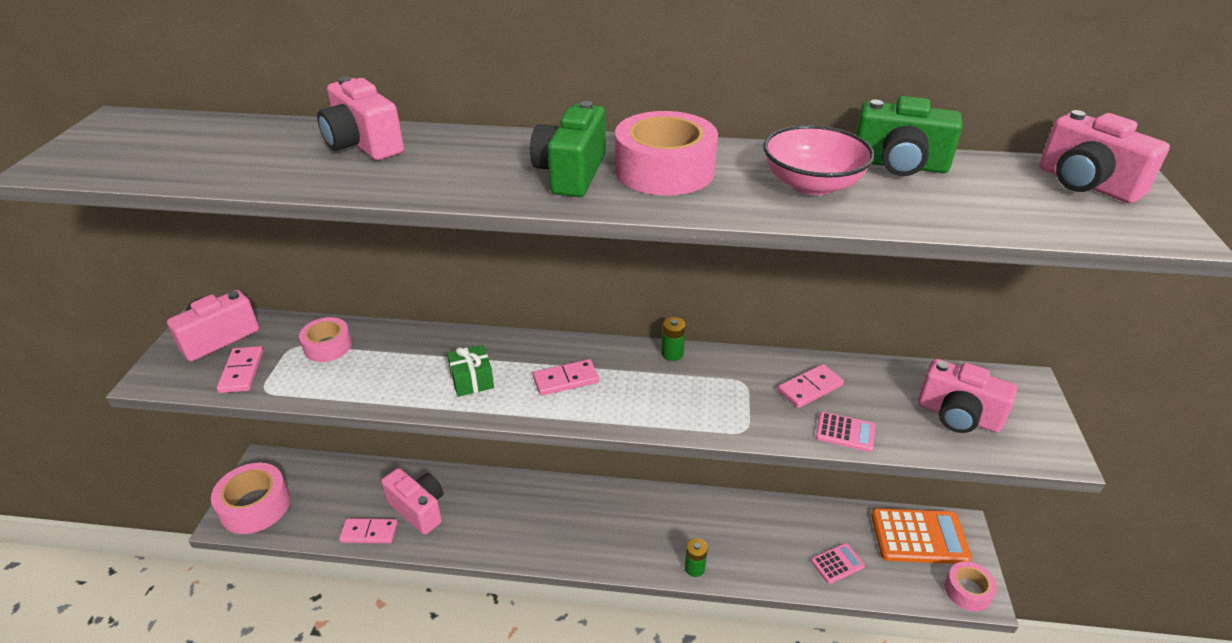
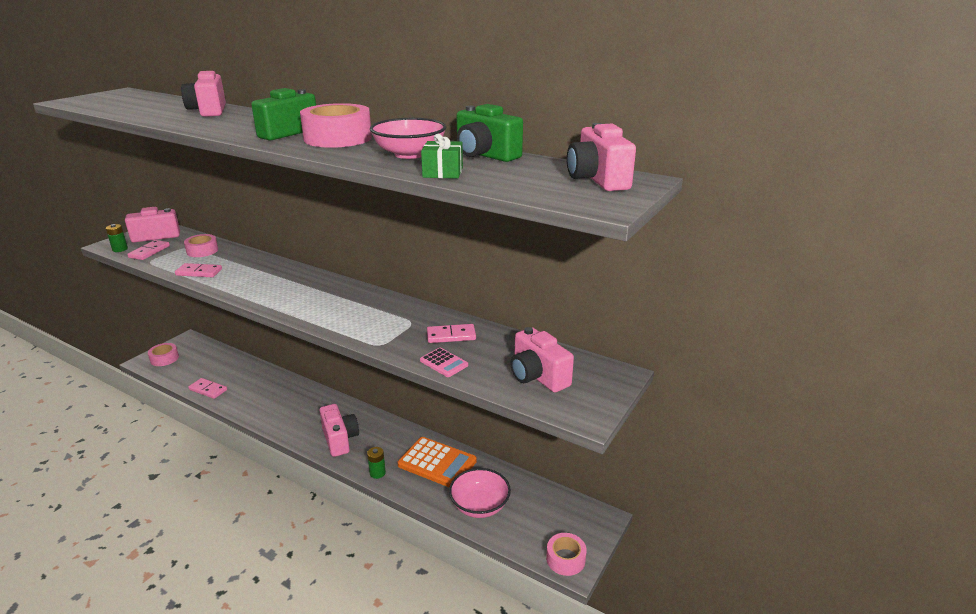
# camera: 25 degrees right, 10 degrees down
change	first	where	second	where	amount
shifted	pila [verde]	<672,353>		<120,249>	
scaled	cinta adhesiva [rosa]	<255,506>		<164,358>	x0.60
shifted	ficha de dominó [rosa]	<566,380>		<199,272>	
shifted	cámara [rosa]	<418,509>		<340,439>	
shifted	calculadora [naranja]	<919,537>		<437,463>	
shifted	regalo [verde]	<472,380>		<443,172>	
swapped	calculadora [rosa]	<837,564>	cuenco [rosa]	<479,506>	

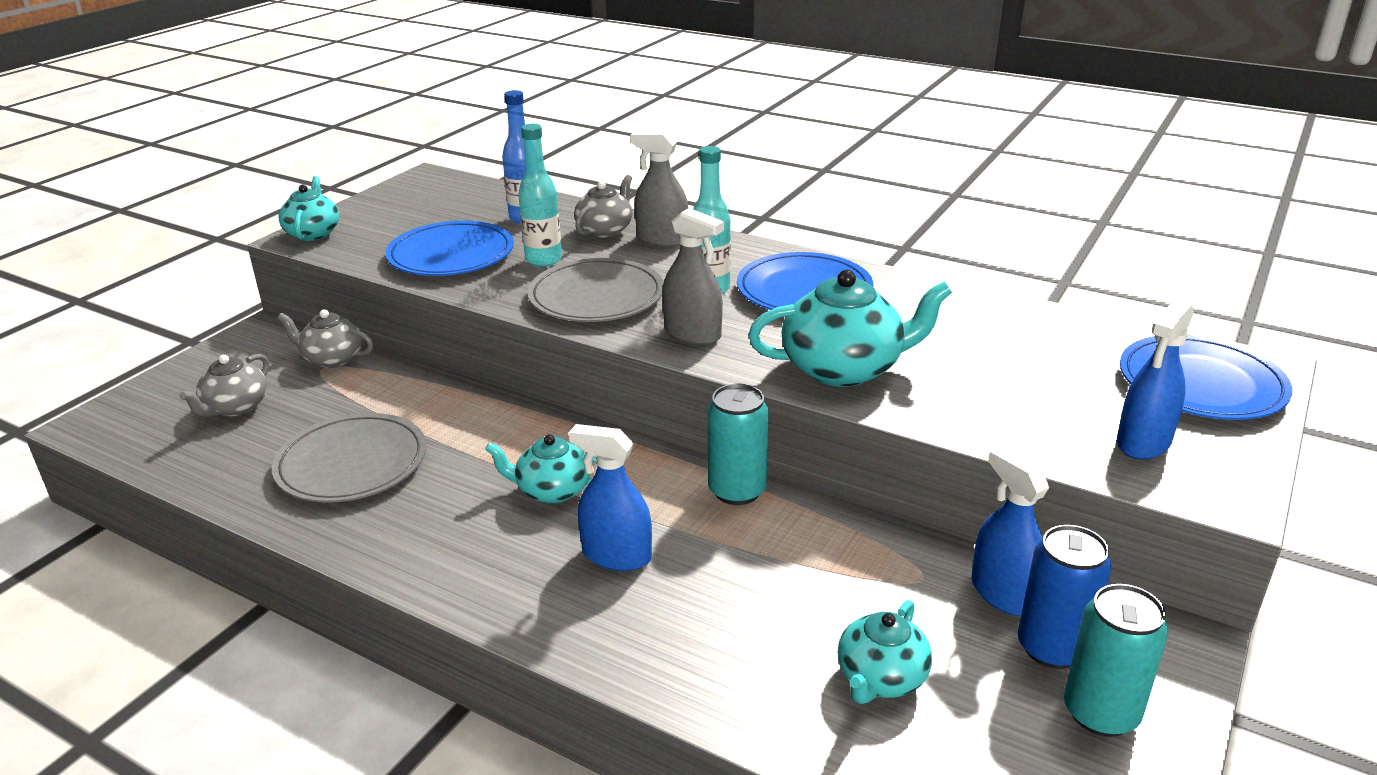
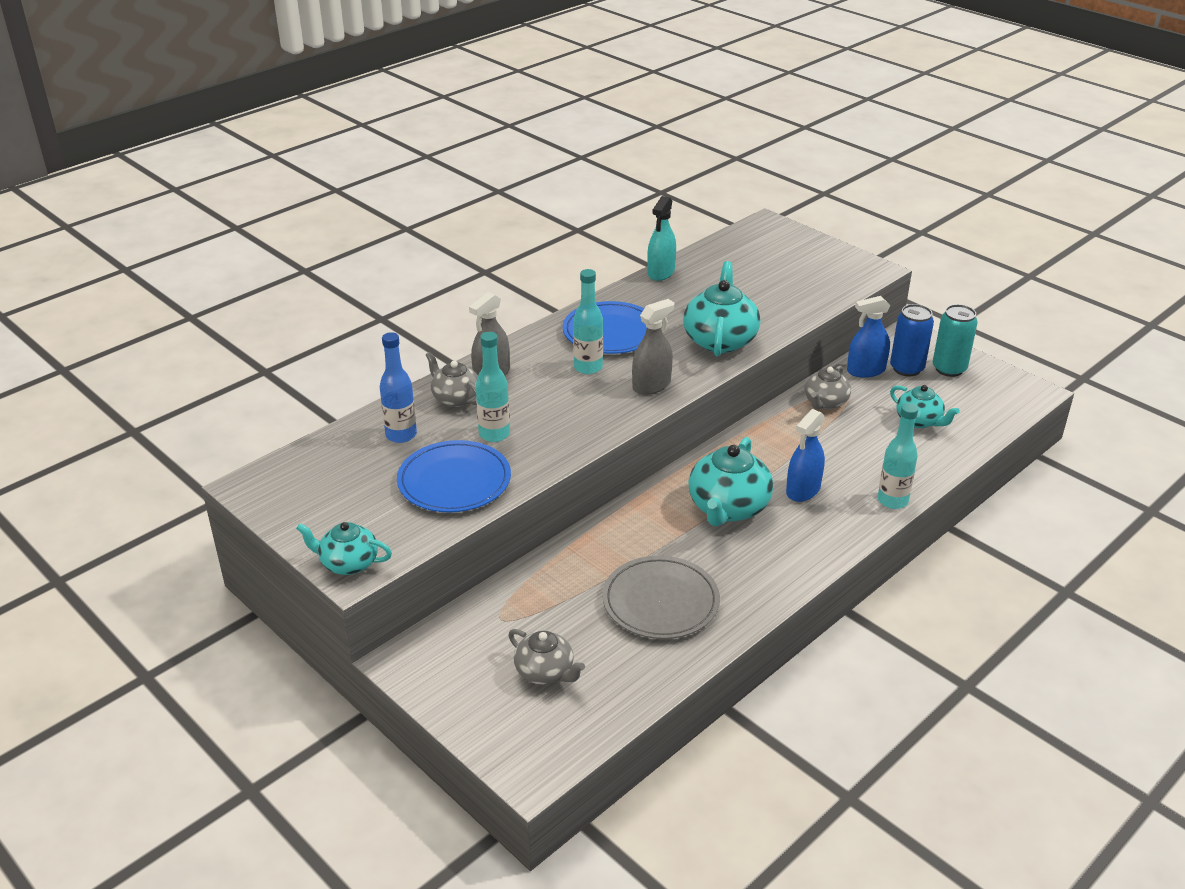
# camera: 75 degrees left, 5 degrees up
change	first	where	second	where	amount
new			pulverizador [turquesa]	<661,272>	
scaled	tetera [turquesa]	<552,490>		<728,508>	x1.63
shifted	tetera [gris]	<332,359>		<825,402>	
new			botella [turquesa]	<892,501>	
gone	plato [gris]	<596,297>			
gone	lata [turquesa]	<737,491>			
gone	pulverizador [azul]	<1143,442>			
gone	plato [azul]	<1201,384>			

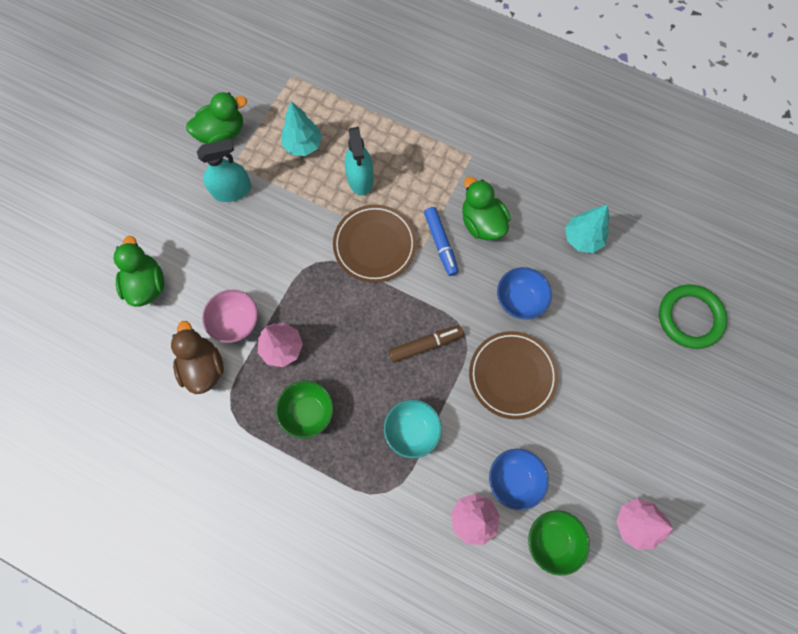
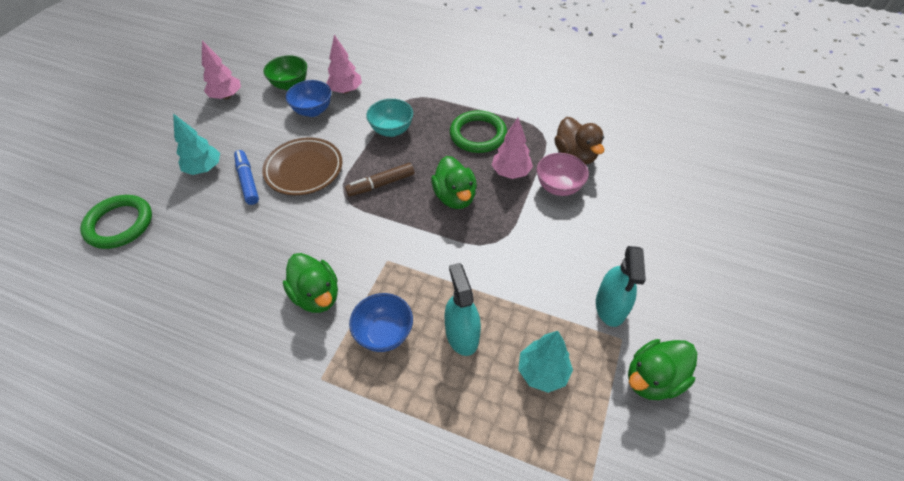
# camera: 175 degrees right, 20 degrees down
change	first	where	second	where	amount
shifted	árbol [turquesa]	<582,238>		<204,169>	
shifted	rotulador [azul]	<440,244>		<248,181>	
shifted	cuenco [azul]	<519,300>		<384,333>	
shifted	pato [verde]	<147,284>		<455,197>	
swapped	cuenco [verde]	<308,412>	anillo [verde]	<478,135>	
rotated	pulverizador [turquesa]	<232,190>		<610,306>	60 degrees counterclockwise
gone	plato [marrón]	<374,245>			

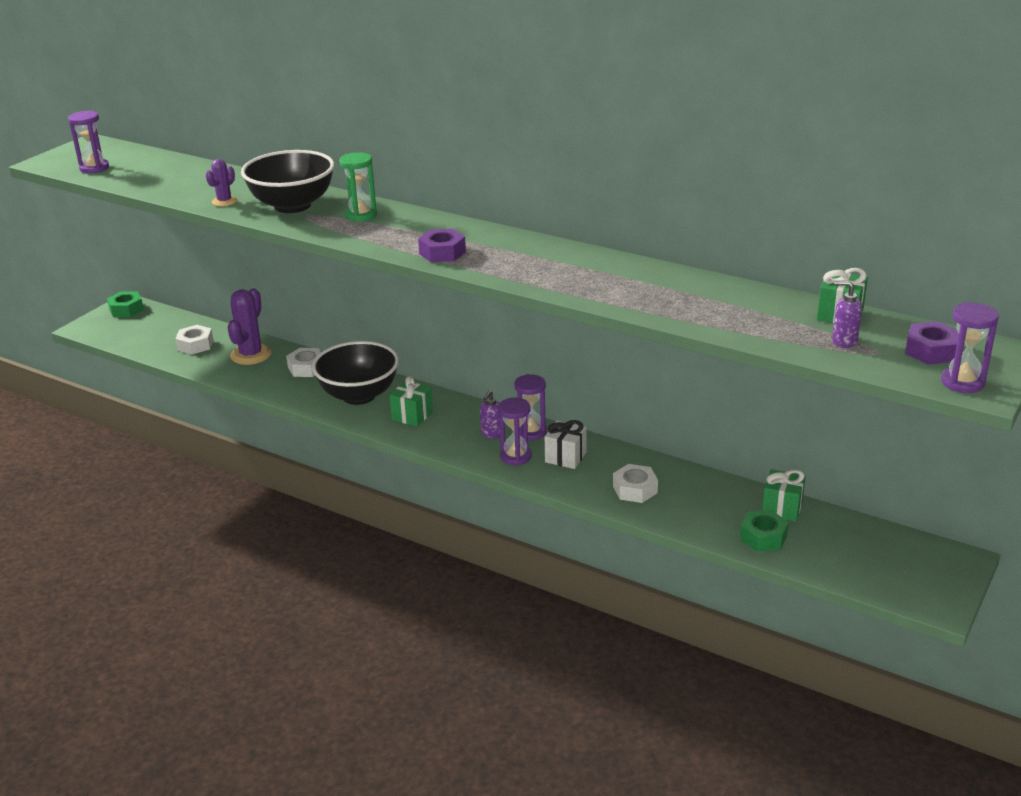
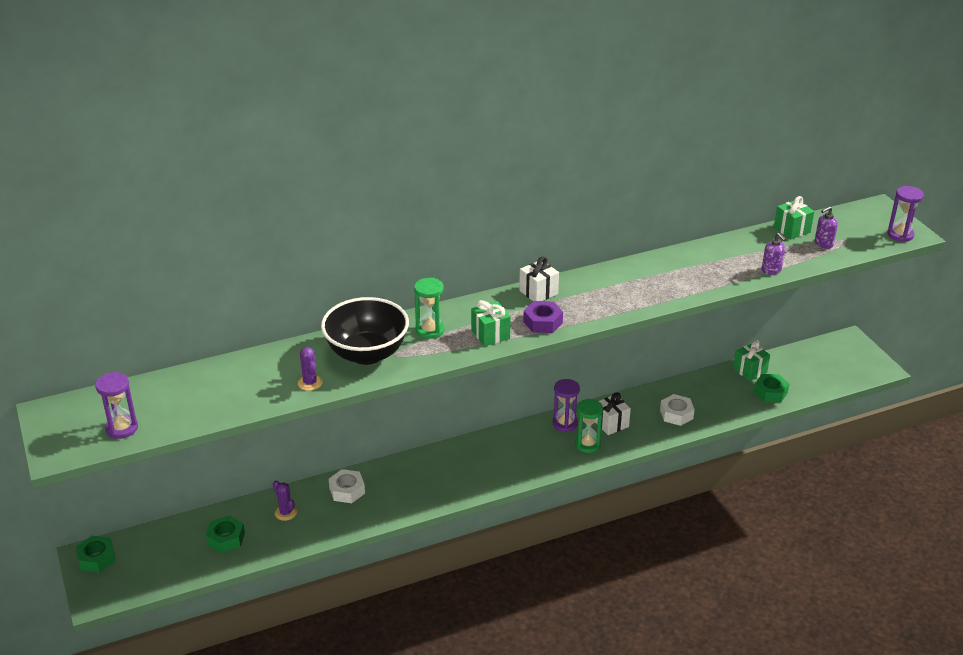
# camera: 55 degrees left, 5 degrees up
change	first	where	second	where	amount
repainted	tuerca [blanco]	<195,345>	tuerca [verde]	<226,538>	
scaled	cactus [morado]	<251,355>		<286,512>	x0.55
shifted	regalo [verde]	<412,416>		<490,334>	
new			regalo [blanco]	<538,292>	
repainted	reloj de arena [morado]	<515,456>	reloj de arena [verde]	<587,444>	
shifted	dispensador de jabón [morado]	<492,434>		<771,270>	
gone	cuenco [negro]	<359,395>			
gone	tuerca [morado]	<931,351>			

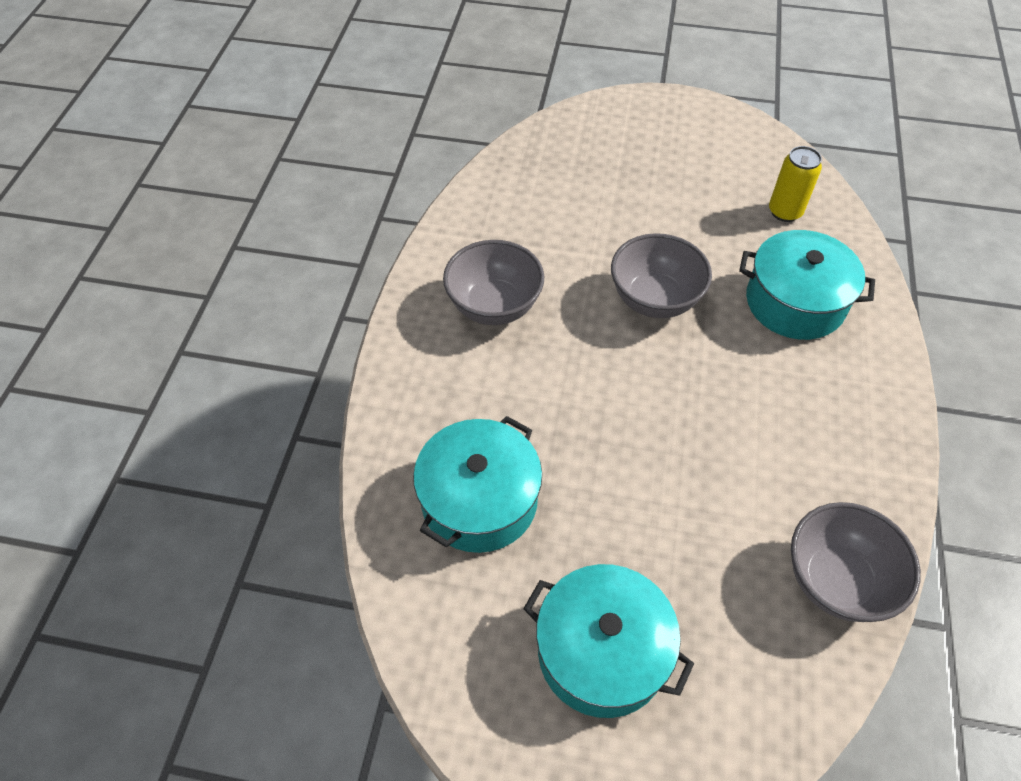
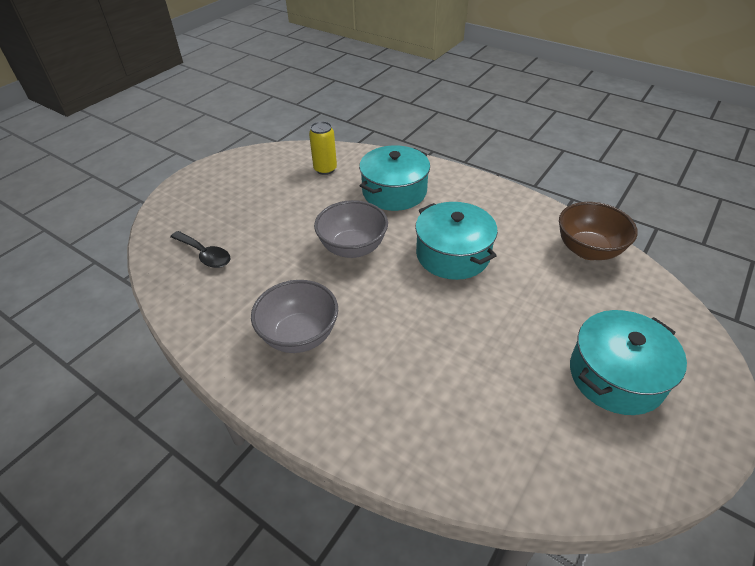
# camera: 65 degrees left, 10 degrees down
change	first	where	second	where	amount
new			cuchara [negro]	<205,255>	
shifted	olla [turquesa]	<479,500>		<453,254>	
repainted	cuenco [gris]	<836,580>	cuenco [marrón]	<588,250>	

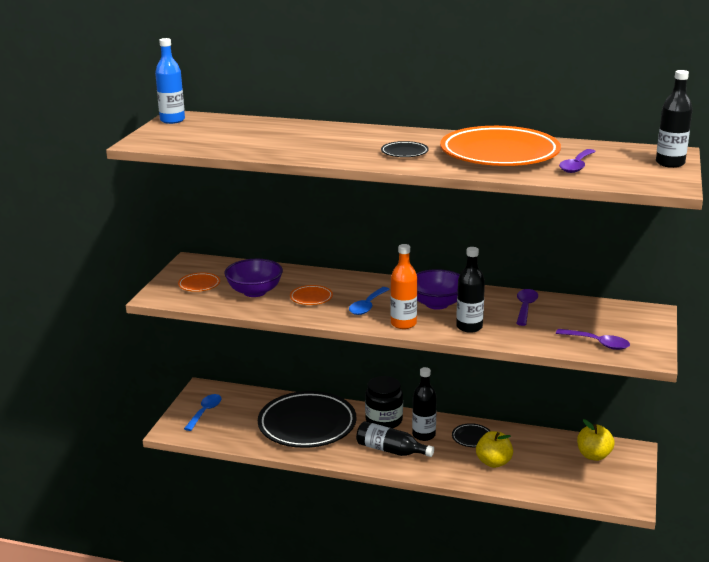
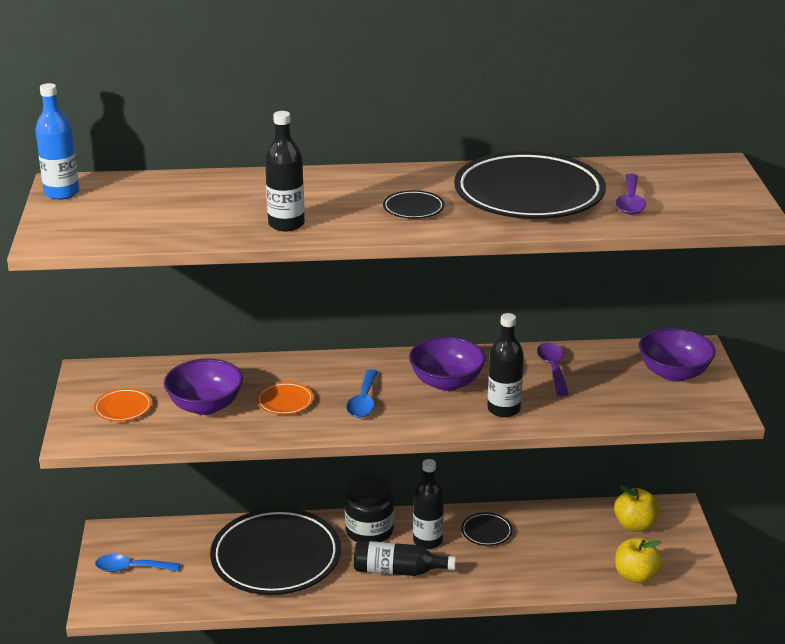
# camera: 20 degrees left, 5 degrees up
change	first	where	second	where	amount
rotated	cuchara [azul]	<205,412>		<131,568>	90 degrees counterclockwise
shifted	botella [negro]	<670,163>		<286,224>	
repainted	plato [naranja]	<499,154>	plato [negro]	<529,195>	
shifted	manzana [amarillo]	<493,462>		<636,576>	
new			cuenco [morado]	<673,373>	
gone	botella [naranja]	<403,324>			
gone	cuchara [morado]	<597,343>			

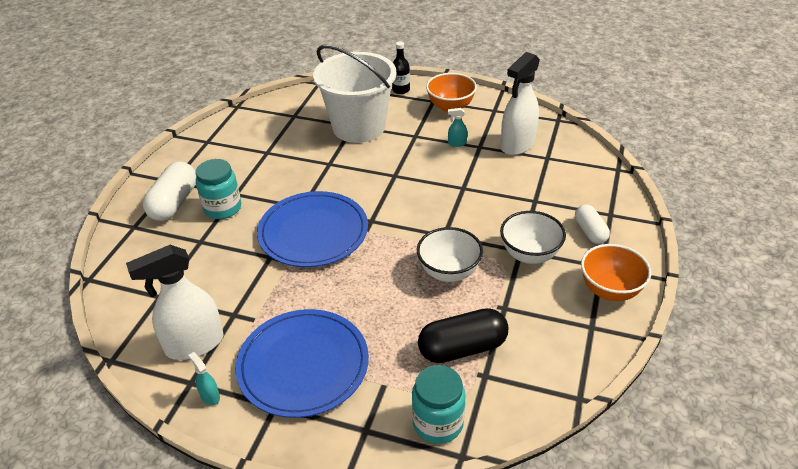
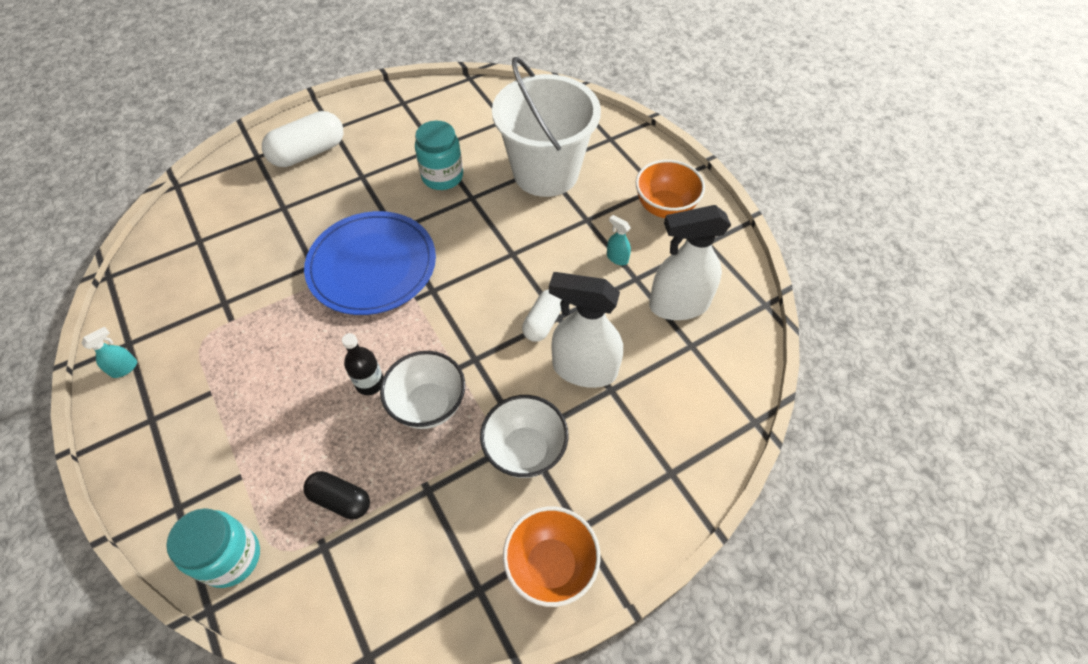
# camera: 40 degrees right, 15 degrees up
change	first	where	second	where	amount
rotated	pulverizador [turquesa]	<210,396>		<124,368>	45 degrees clockwise
scaled	cápsula [negro]	<462,348>		<340,499>	x0.62
shifted	botella [negro]	<401,90>		<370,383>	
shifted	tarro [turquesa]	<223,208>		<442,176>	
shifted	cápsula [blanco]	<590,232>		<543,322>	
shifted	pulverizador [blanco]	<194,344>		<584,369>	
gone	plato [azul]	<303,365>			

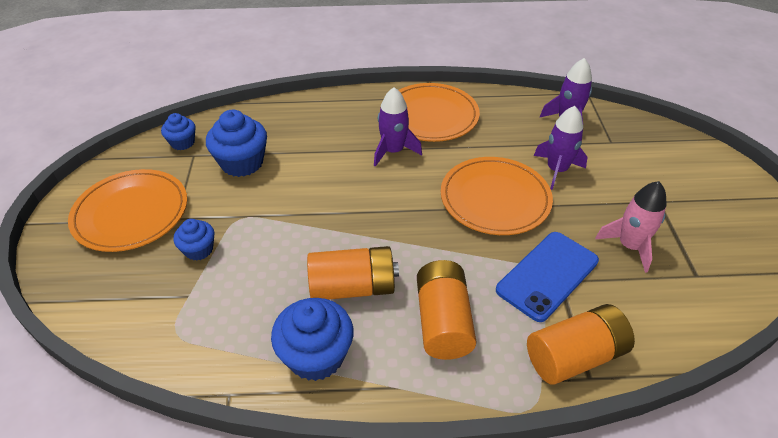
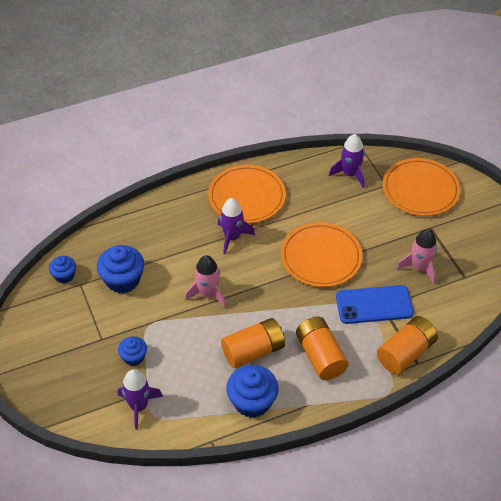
# camera: 20 degrees left, 5 degrees up
change	first	where	second	where	amount
shifted	cohete [morado]	<557,170>		<139,406>	
new			cohete [rosa]	<208,294>	
rotated	móvil [azul]	<547,275>		<374,305>	60 degrees clockwise
shifted	plato [naranja]	<131,213>		<420,190>	

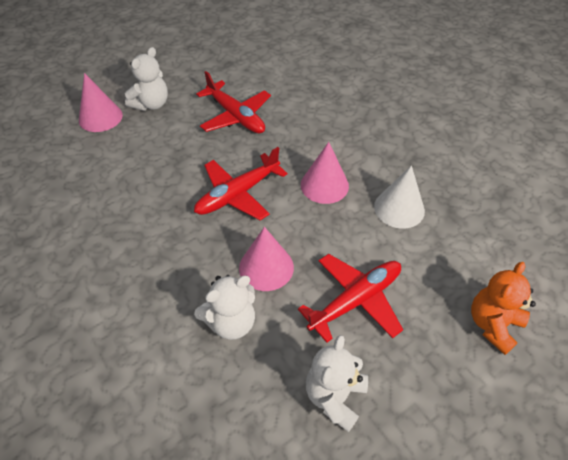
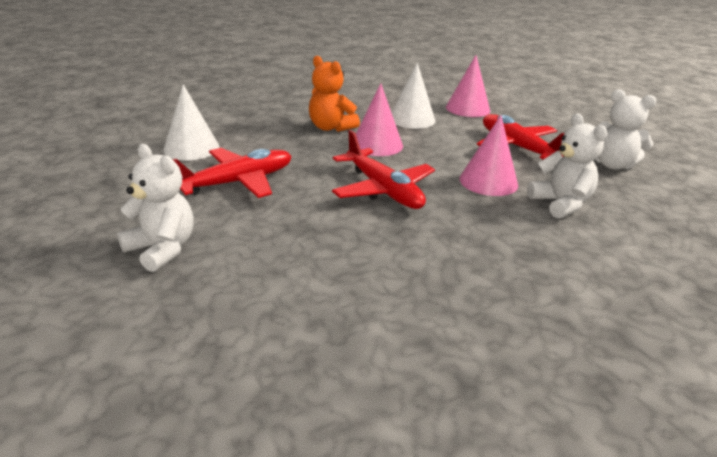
# camera: 85 degrees left, 20 degrees down
change	first	where	second	where	amount
new			cono [blanco]	<191,148>	
shifted	osito [naranja]	<493,325>		<331,127>	
shifted	cono [rosa]	<100,117>		<467,108>	

